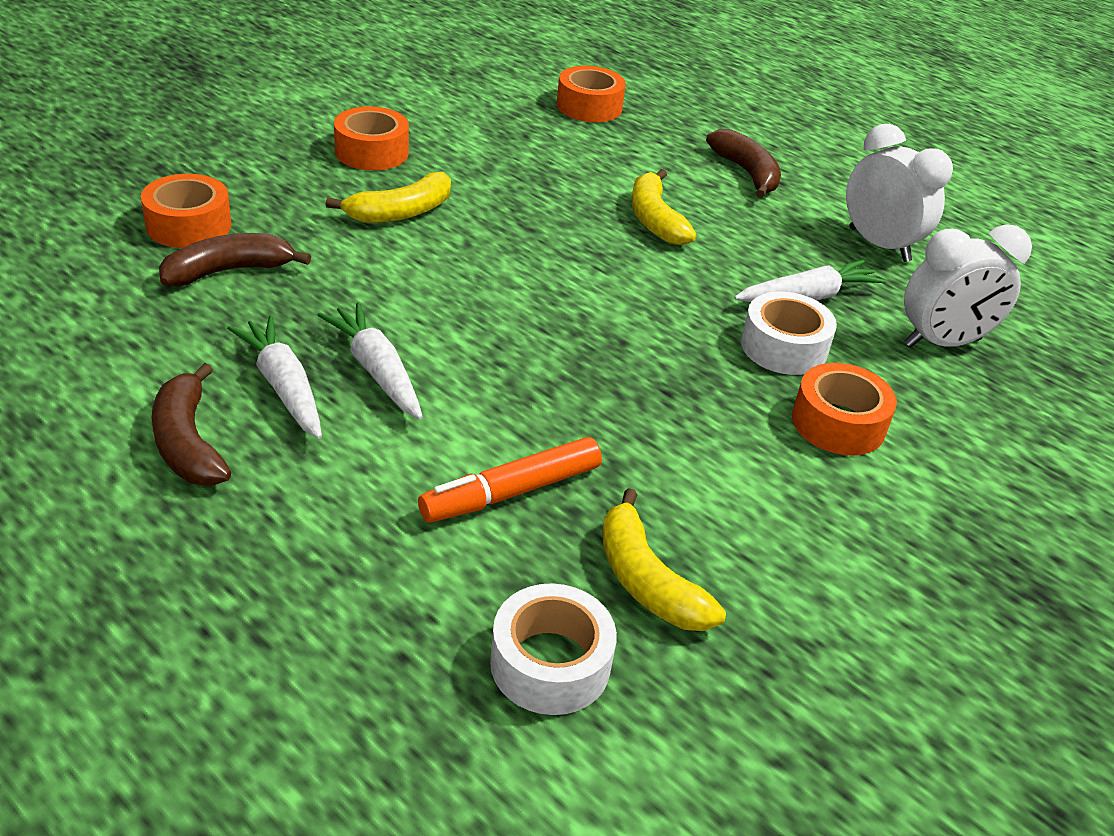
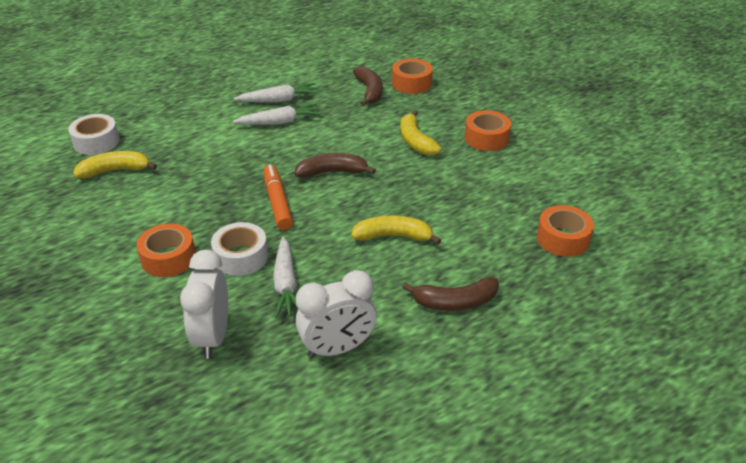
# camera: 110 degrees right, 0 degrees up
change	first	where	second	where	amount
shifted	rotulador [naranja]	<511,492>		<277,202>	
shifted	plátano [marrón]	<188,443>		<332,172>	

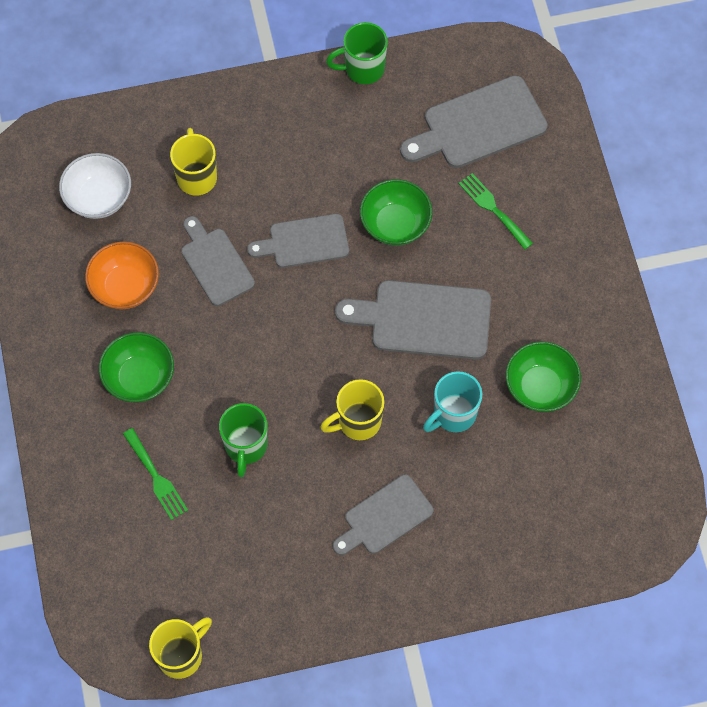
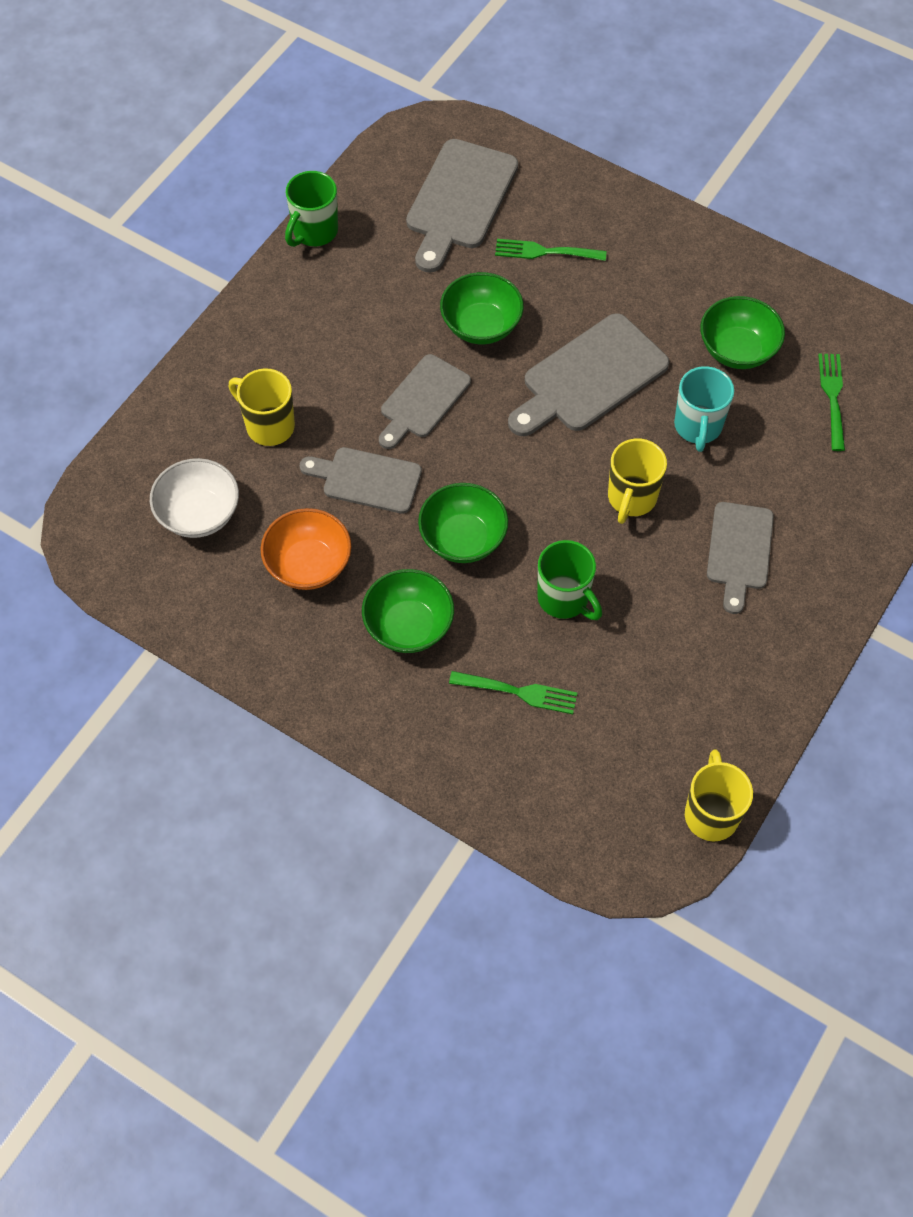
# camera: 45 degrees left, 5 degrees down
change	first	where	second	where	amount
new			cuenco [verde]	<463,539>	
new			tenedor [verde]	<832,397>	

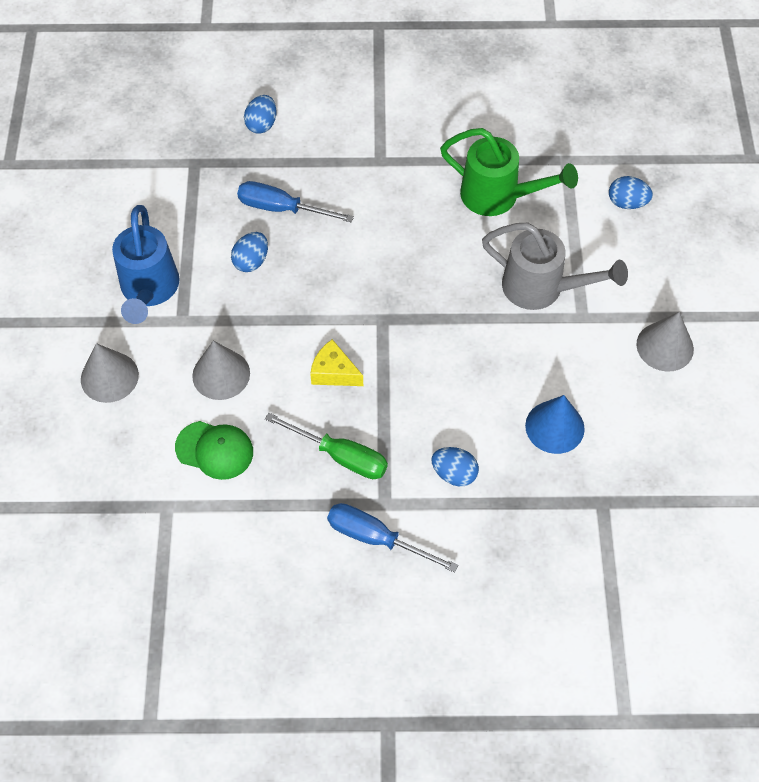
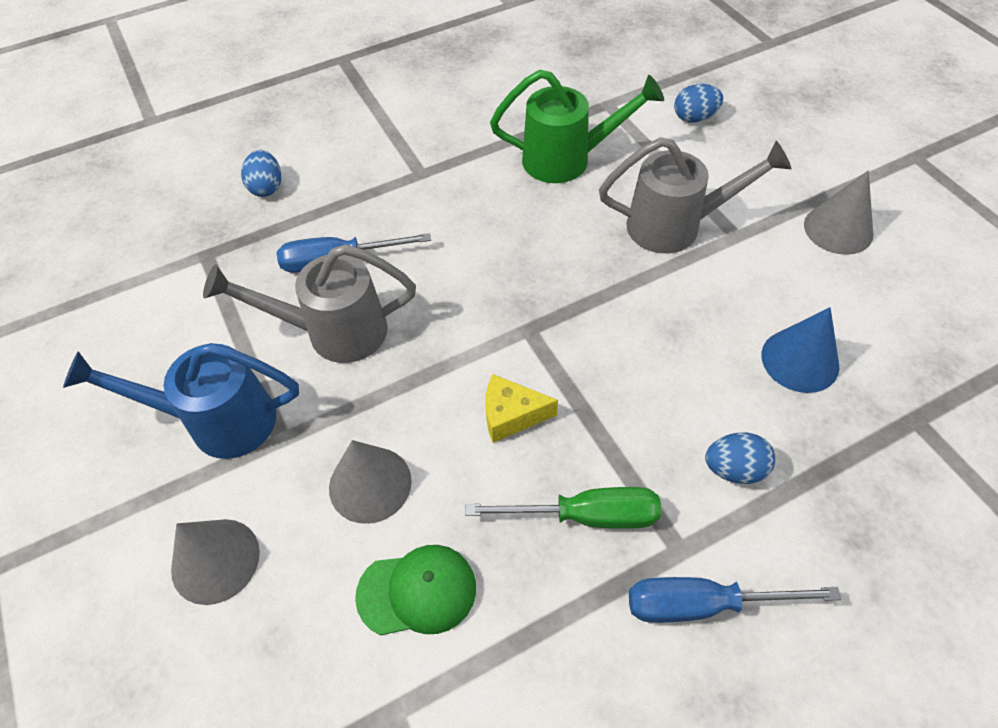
# camera: 25 degrees left, 5 degrees down
change	first	where	second	where	amount
rotated	regadera [azul]	<149,290>		<218,421>	120 degrees clockwise
swapped	huevo [azul]	<251,261>	regadera [gris]	<334,332>	

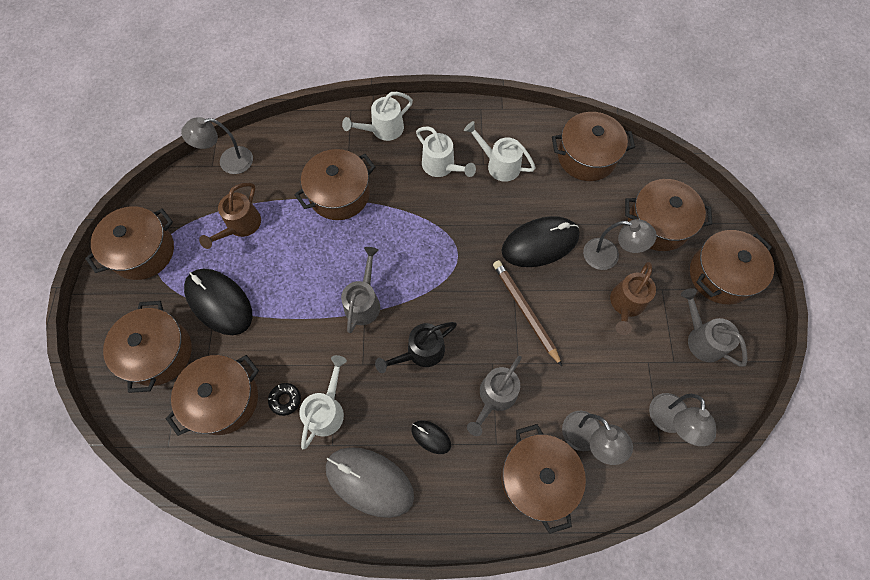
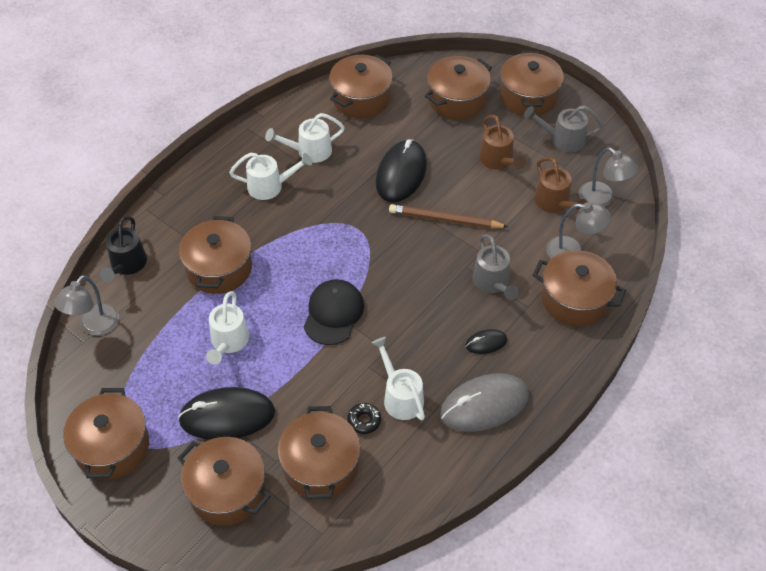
# camera: 50 degrees left, 15 degrees down
change	first	where	second	where	amount
shifted	regadera [negro]	<420,352>		<127,265>	
shifted	regadera [blanco]	<382,130>		<228,342>	
swapped	regadera [gris]	<364,301>	gorra [negro]	<333,313>	
shifted	regadera [marrón]	<240,226>		<555,203>	
gone	lámpara [gris]	<608,256>			

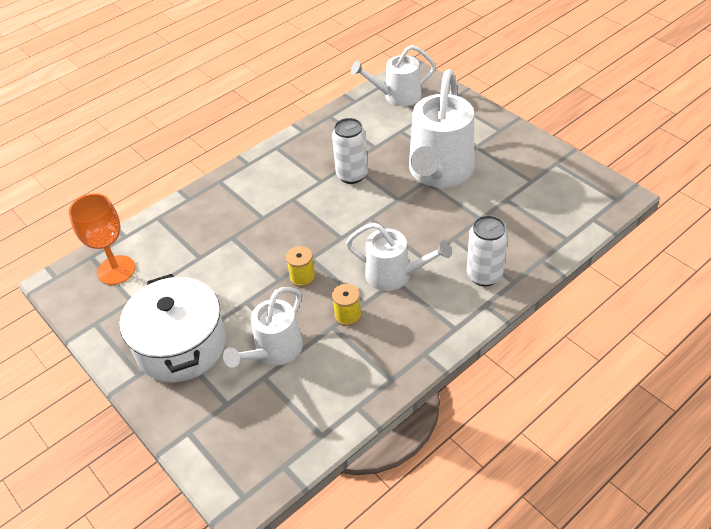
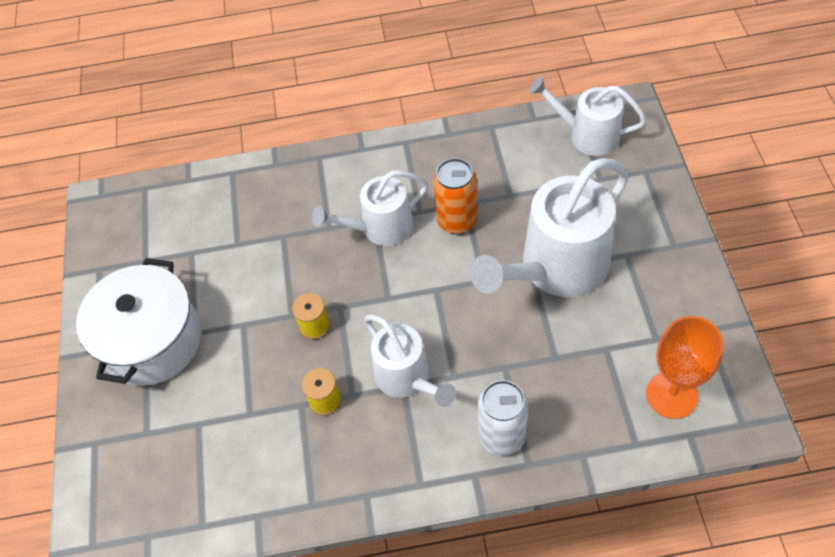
# camera: 35 degrees right, 10 degrees up
change	first	where	second	where	amount
shifted	regadera [blanco]	<274,351>		<380,228>	
repainted	lata [blanco]	<352,175>	lata [naranja]	<457,221>	
shifted	copa [naranja]	<116,270>		<671,395>	

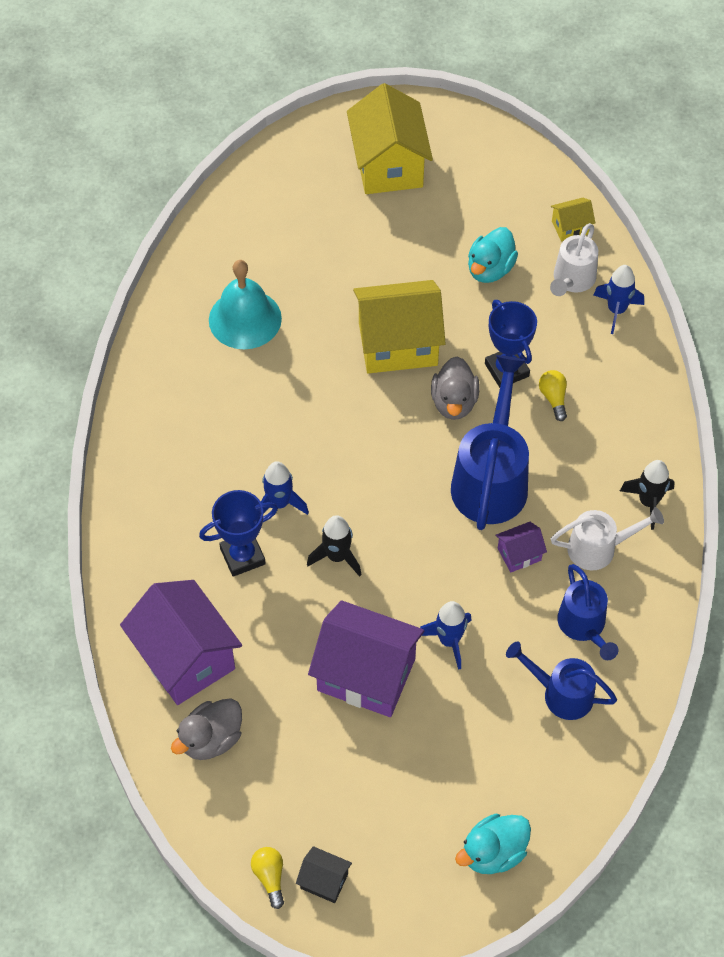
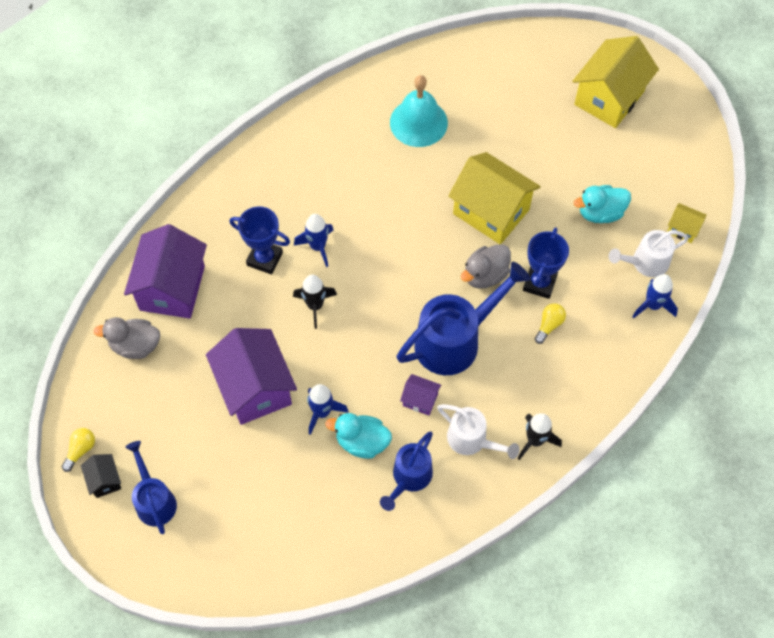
# camera: 45 degrees right, 5 degrees up
change	first	where	second	where	amount
shifted	regadera [azul]	<560,693>		<154,499>	
shifted	pato [turquesa]	<493,853>		<362,442>	

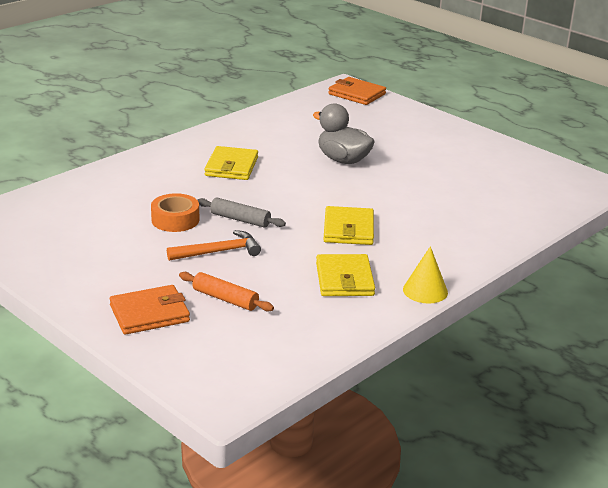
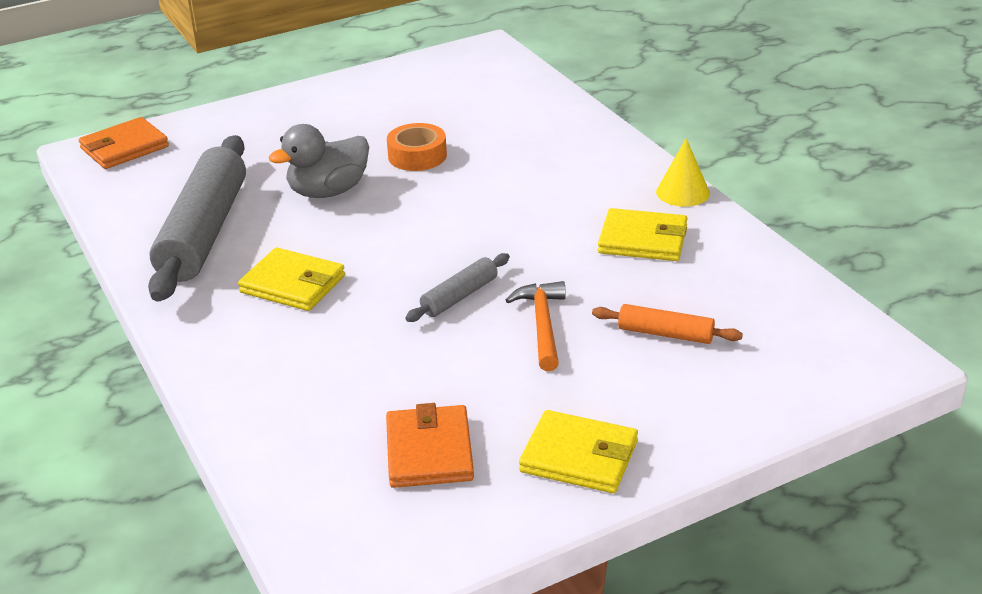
# camera: 70 degrees left, 5 degrees up
change	first	where	second	where	amount
new			rodillo [gris]	<203,232>	
shifted	cartera [naranja]	<149,313>		<429,451>	
shifted	cinta adhesiva [naranja]	<175,220>		<417,156>	
shifted	cartera [amarillo]	<348,229>		<579,456>	
rotated	rodillo [naranja]	<225,299>		<665,334>	60 degrees clockwise

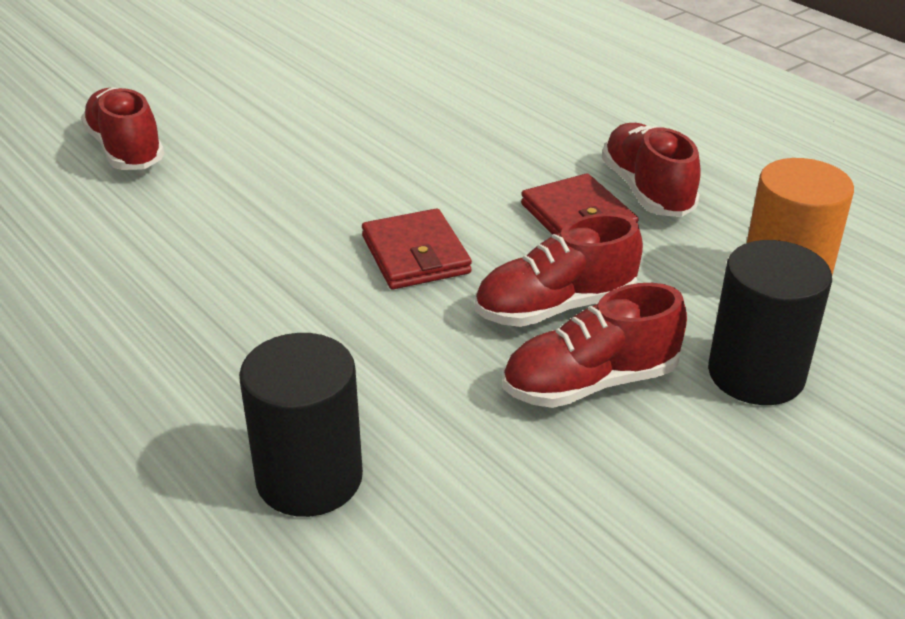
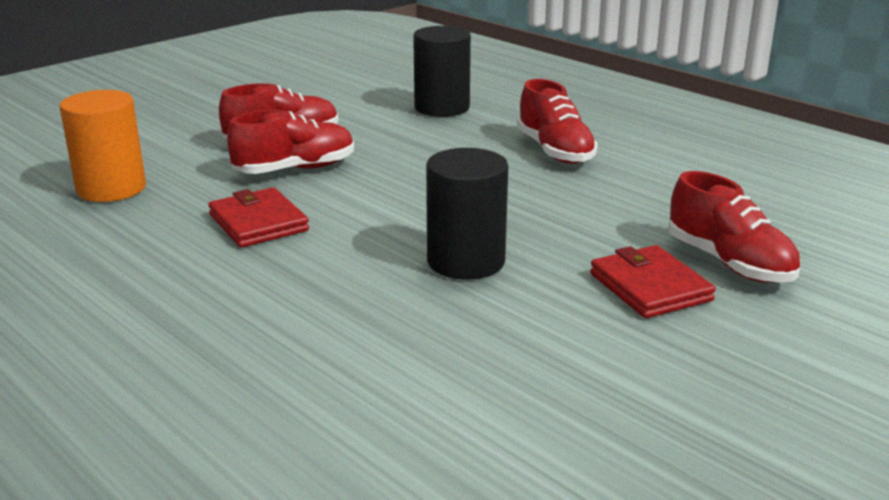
# camera: 175 degrees right, 10 degrees down
change	first	where	second	where	amount
shifted	cilindro [negro]	<756,374>		<466,261>	
shifted	zapato [rojo]	<647,190>		<555,151>	
shifted	cartera [rojo]	<416,255>		<650,287>	

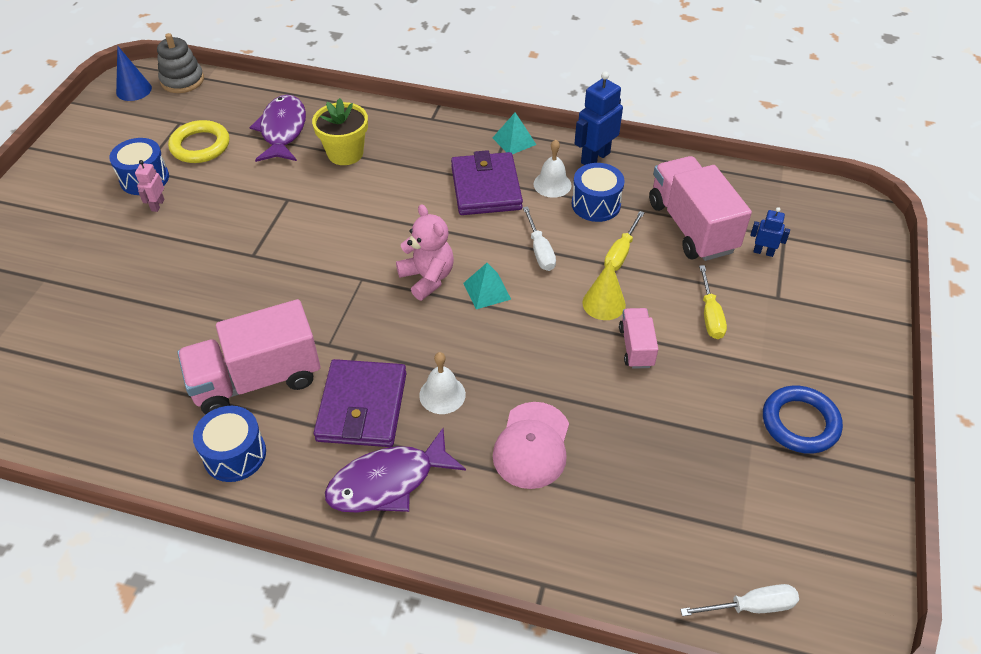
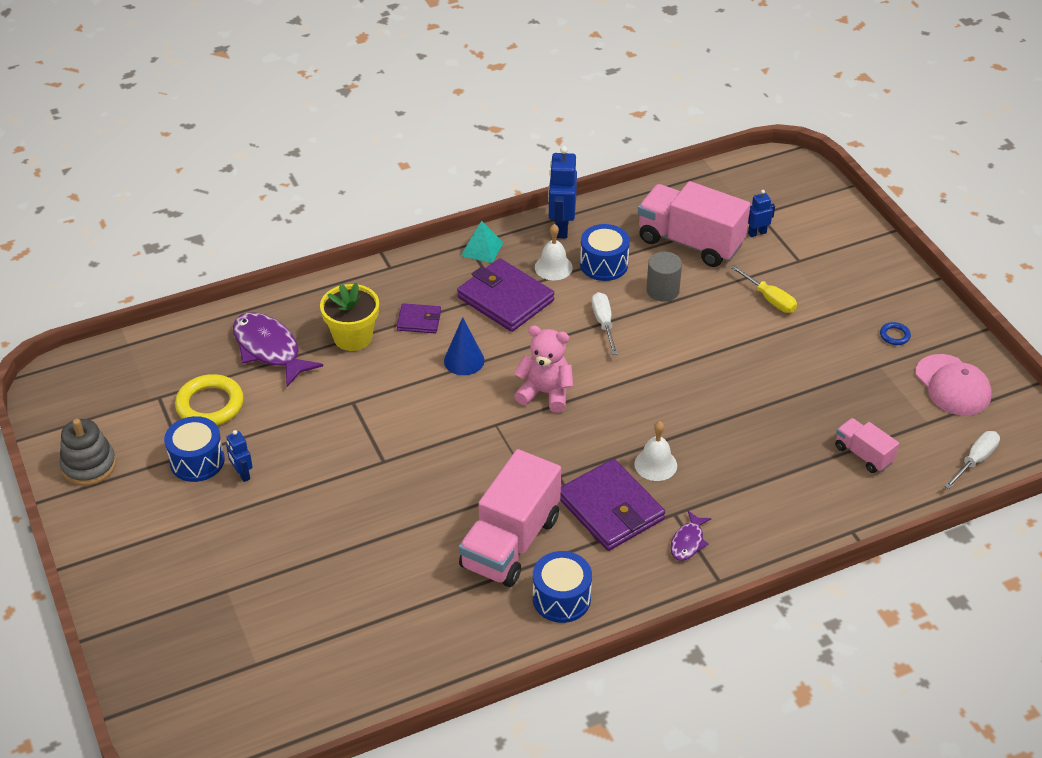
# camera: 40 degrees left, 5 degrees down
change	first	where	second	where	amount
shifted	juguete apilable [gris]	<182,80>		<89,465>	
repainted	robot [rosa]	<157,205>	robot [azul]	<242,474>	
new			cartera [morado]	<419,321>	
shifted	cono [azul]	<134,90>		<464,360>	
rotated	destornillador [blanco]	<540,250>		<603,323>	135 degrees counterclockwise
swapped	destornillador [amarillo]	<621,253>	cilindro [gris]	<662,290>	
scaled	pez [morado]	<388,482>		<688,542>	x0.52
shifted	camión [rosa]	<636,347>		<863,454>	
scaled	anillo [azul]	<800,423>		<894,335>	x0.47
shifted	gorra [rosa]	<532,445>		<952,385>	
gone	pirámide [turquesa]	<487,291>			
gone	cono [amarillo]	<604,303>			

